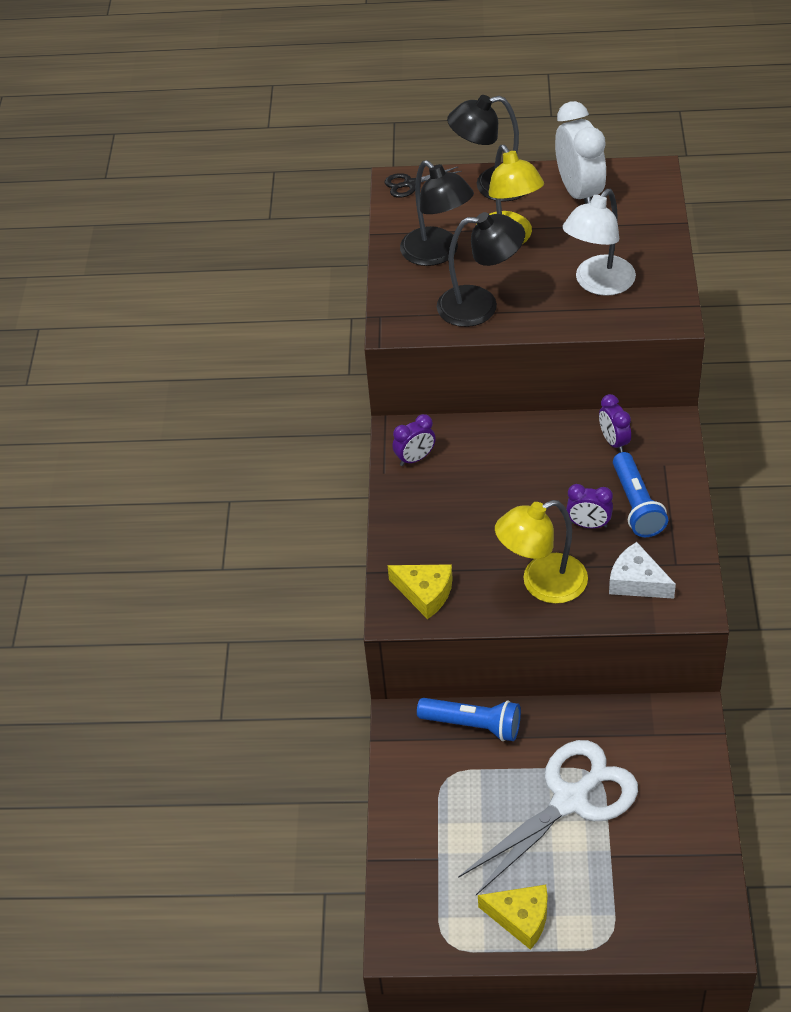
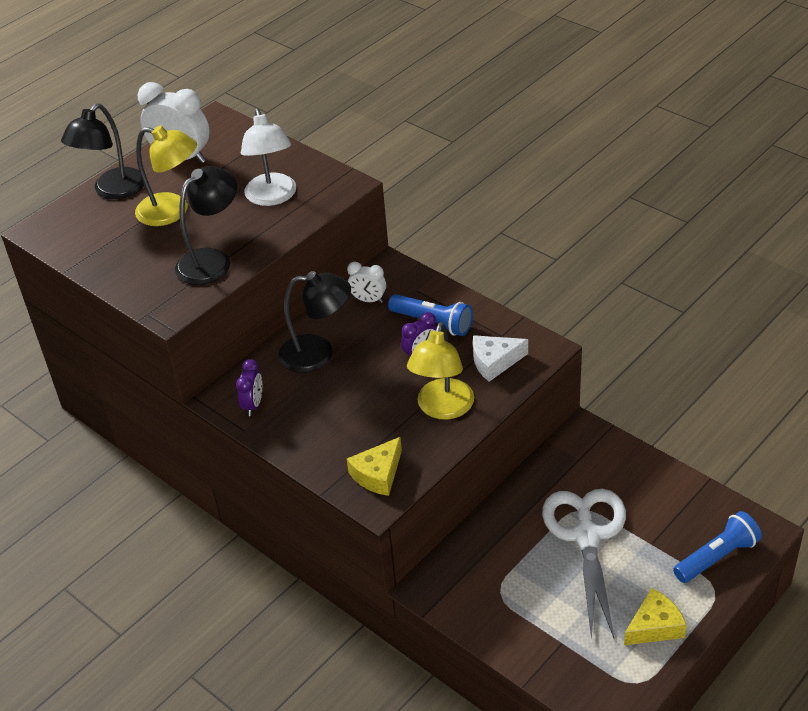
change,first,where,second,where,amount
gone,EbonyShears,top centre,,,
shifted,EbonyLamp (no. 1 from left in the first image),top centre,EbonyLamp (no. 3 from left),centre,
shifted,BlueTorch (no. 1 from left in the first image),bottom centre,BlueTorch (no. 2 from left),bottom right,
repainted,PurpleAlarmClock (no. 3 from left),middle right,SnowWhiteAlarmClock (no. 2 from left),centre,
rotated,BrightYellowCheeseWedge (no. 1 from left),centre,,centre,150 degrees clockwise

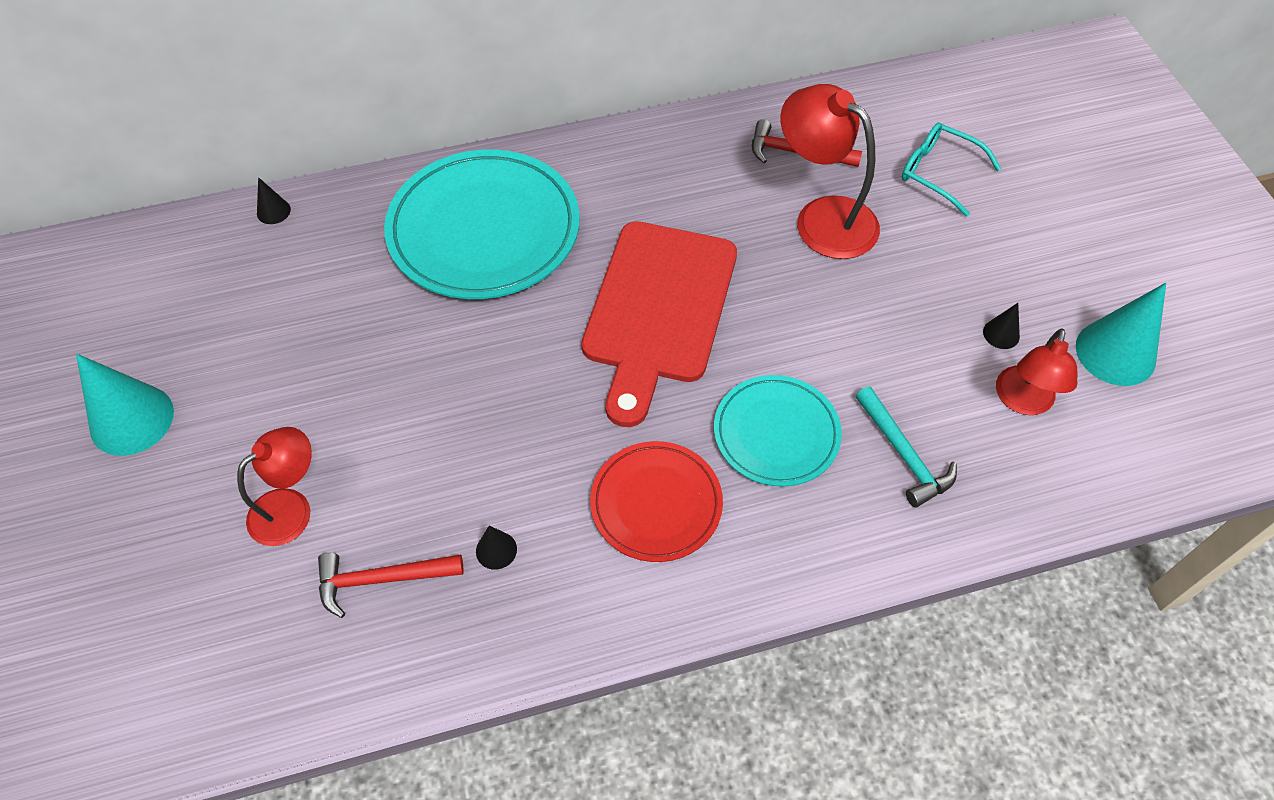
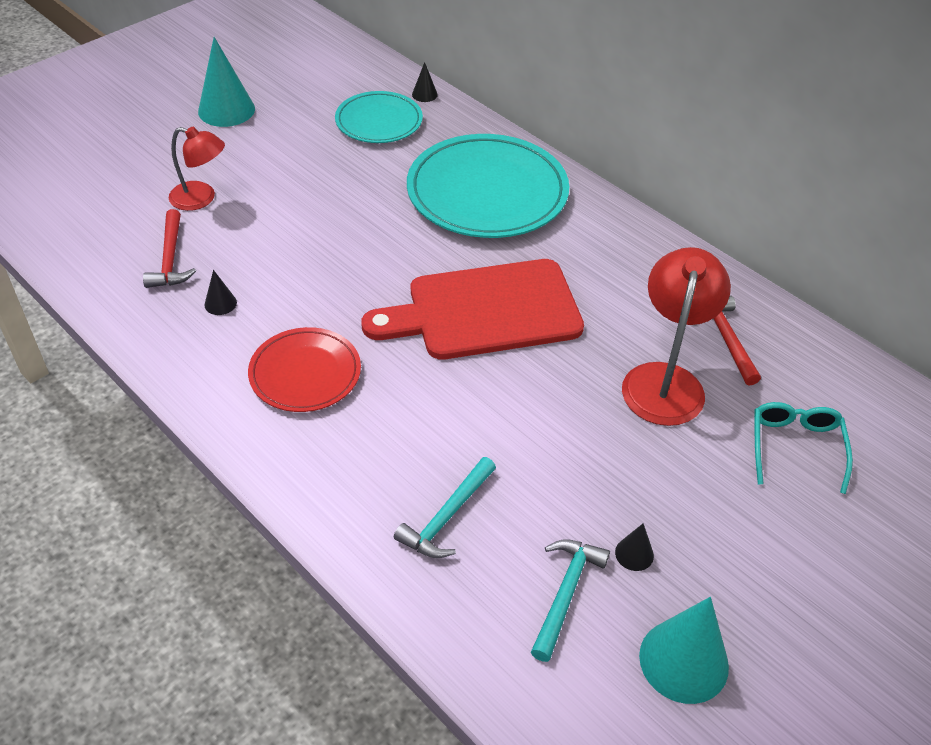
change,first,where,second,where,amount
shifted,AquaPlate (no. 2 from left in the first image),centre,AquaPlate (no. 1 from left),top centre,
swapped,CrimsonLamp (no. 3 from left),middle right,AquaCarpenter'sHammer (no. 2 from left),bottom centre,
rotated,CrimsonCarpenter'sHammer (no. 1 from left),bottom left,,top left,150 degrees counterclockwise

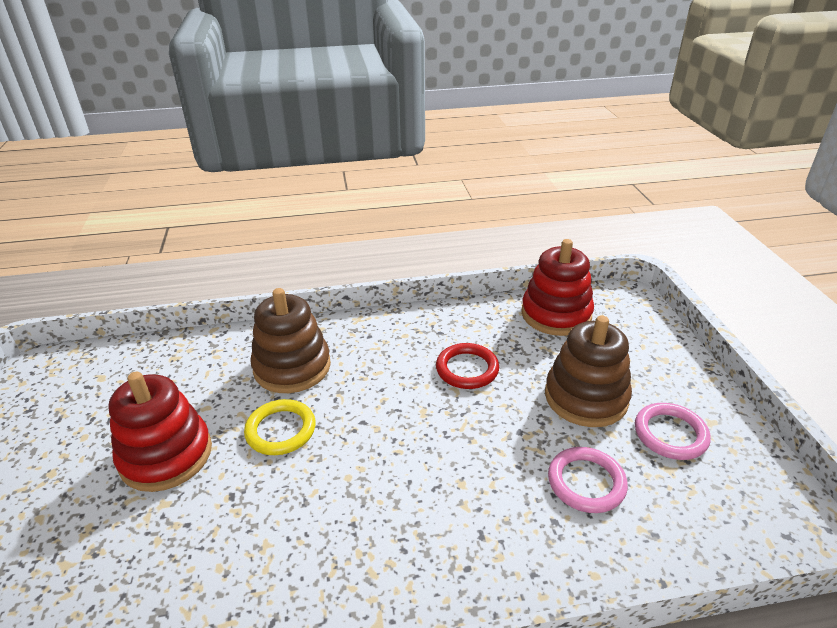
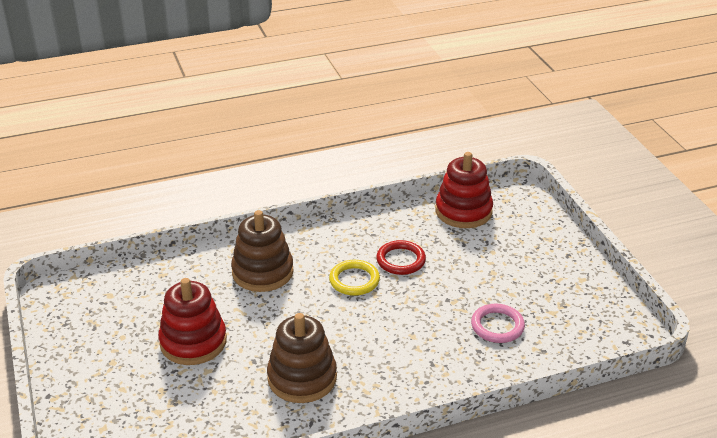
change,first,where,second,where,amount
gone,RosyHoop (no. 2 from left),bottom right,,,
shifted,BrightYellowHoop,bottom centre,,centre,
shifted,RussetStackingToy (no. 2 from left),middle right,,bottom centre,

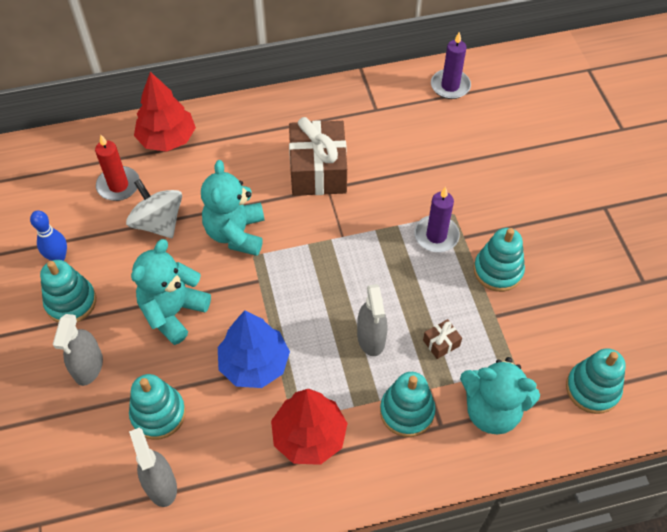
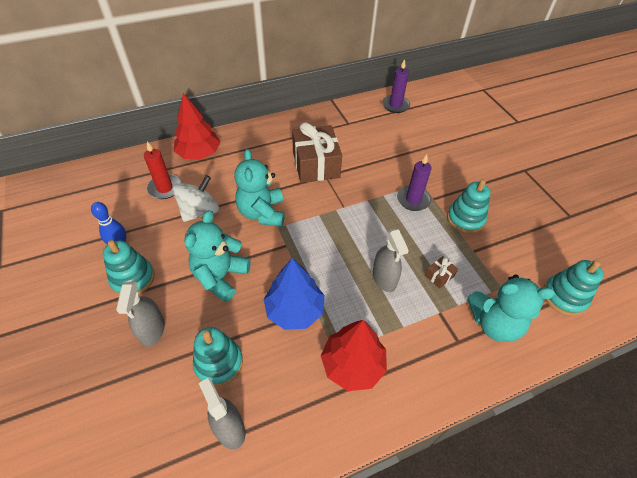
change,first,where,second,where,amount
gone,AquaStackingToy (no. 3 from left),bottom centre,,,
rotated,SnowWhiteToyTop,middle left,,middle left,90 degrees clockwise

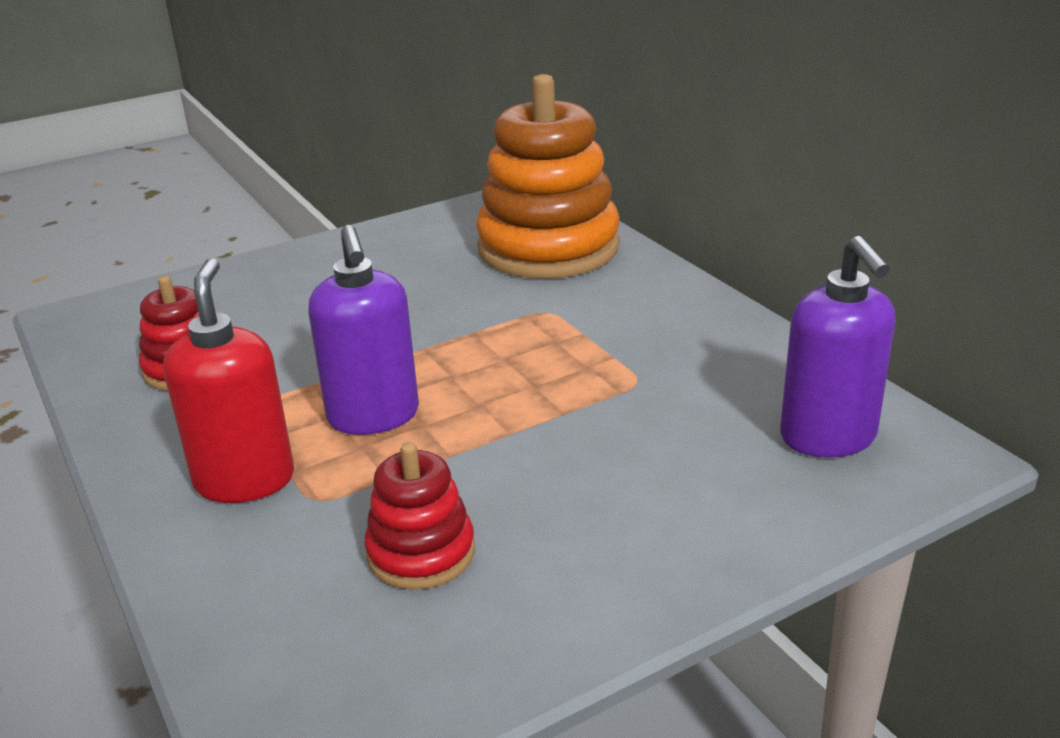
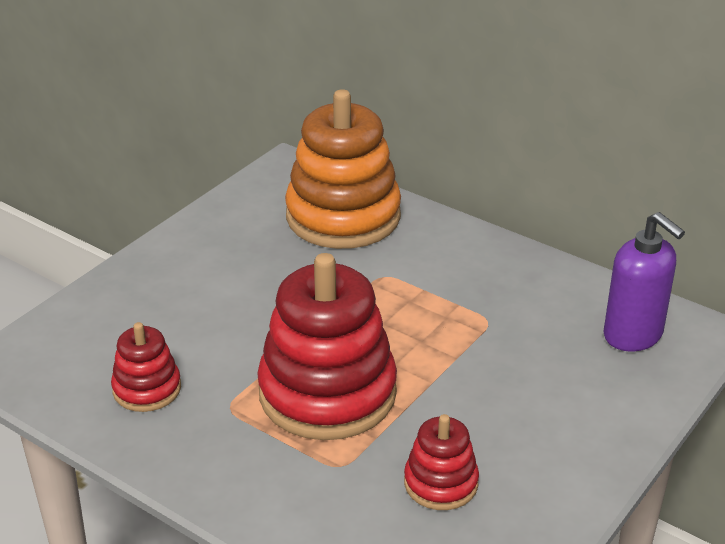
change,first,where,second,where,amount
gone,CrimsonPumpBottle,middle left,,,
swapped,PurplePumpBottle (no. 1 from left),centre,CrimsonStackingToy (no. 2 from left),centre,

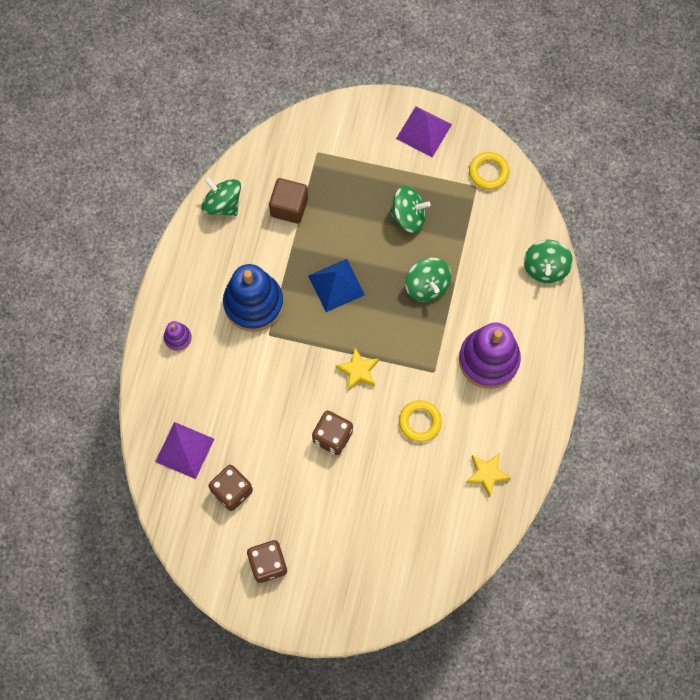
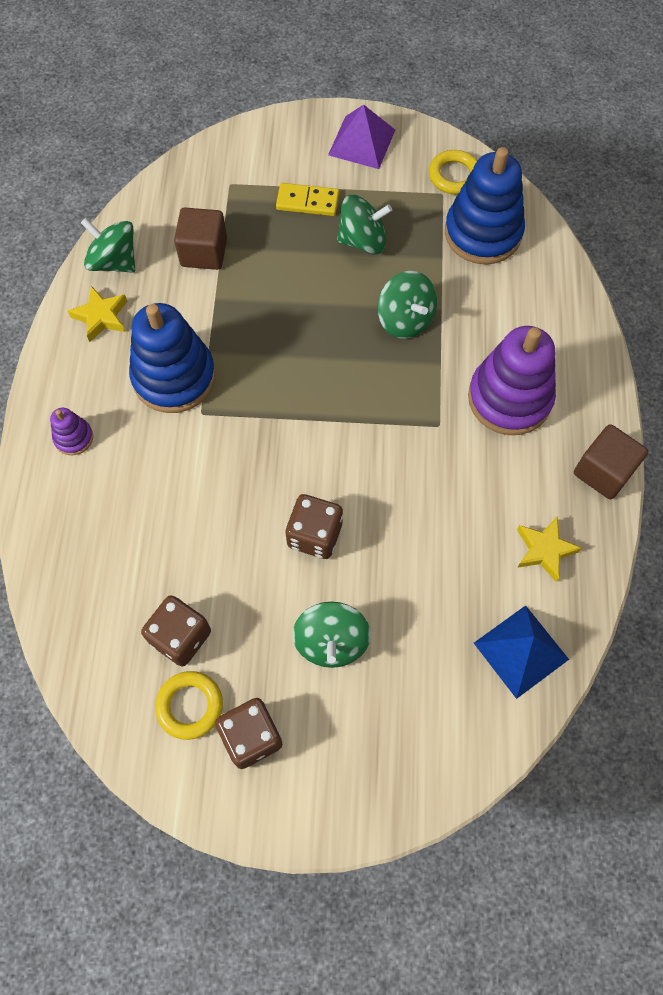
change,first,where,second,where,amount
gone,PurplePyramid (no. 1 from left),middle left,,,
new,,,BrightYellowDominoTile,top centre,
new,,,BlueStackingToy (no. 2 from left),top right,
new,,,RussetCube (no. 2 from left),middle right,
shifted,BluePyramid,centre,,middle right,
shifted,BrightYellowFivePointedStar (no. 1 from left),centre,,top left,
shifted,BrightYellowHoop (no. 1 from left),centre,,bottom left,
shifted,LeafGreenToyTop (no. 4 from left in the first image),middle right,LeafGreenToyTop (no. 2 from left),centre,

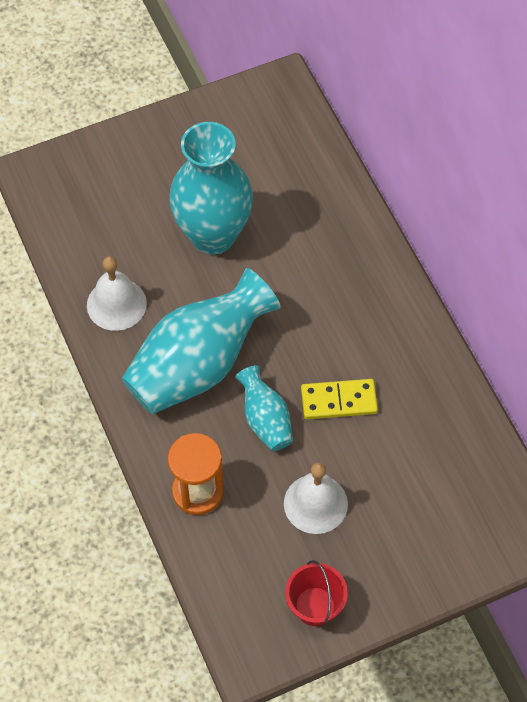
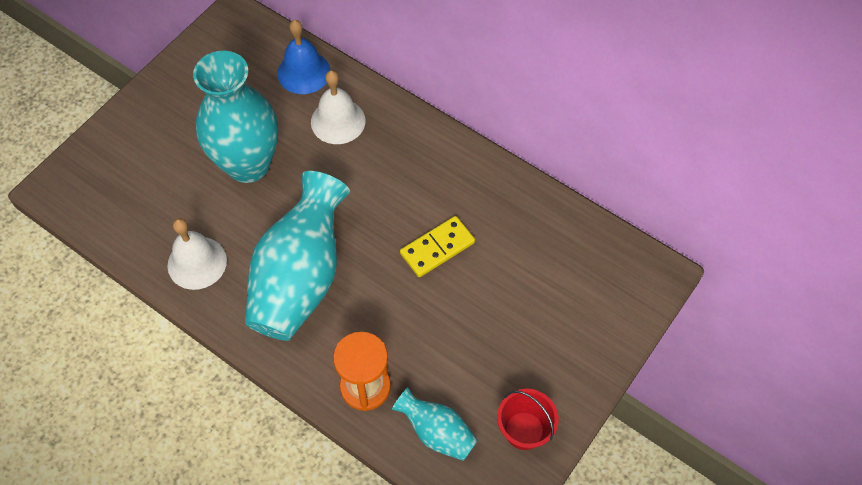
change,first,where,second,where,amount
new,,,BlueHandBell,top centre,
shifted,AquaTallVase (no. 3 from left),centre,,bottom centre,
shifted,SnowWhiteHandBell (no. 2 from left),bottom centre,,top centre,

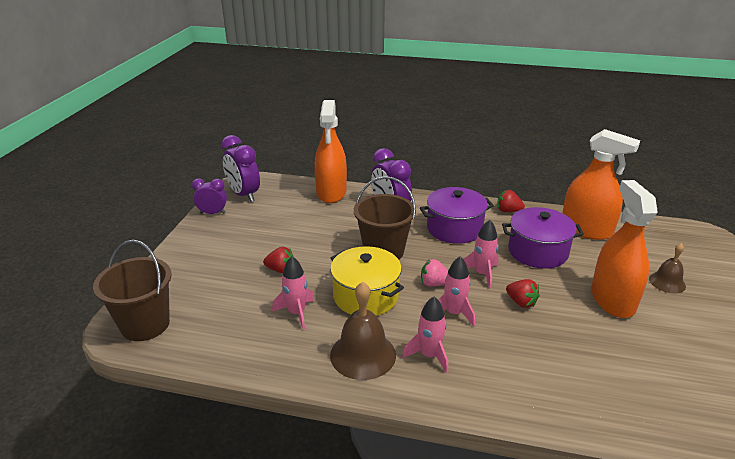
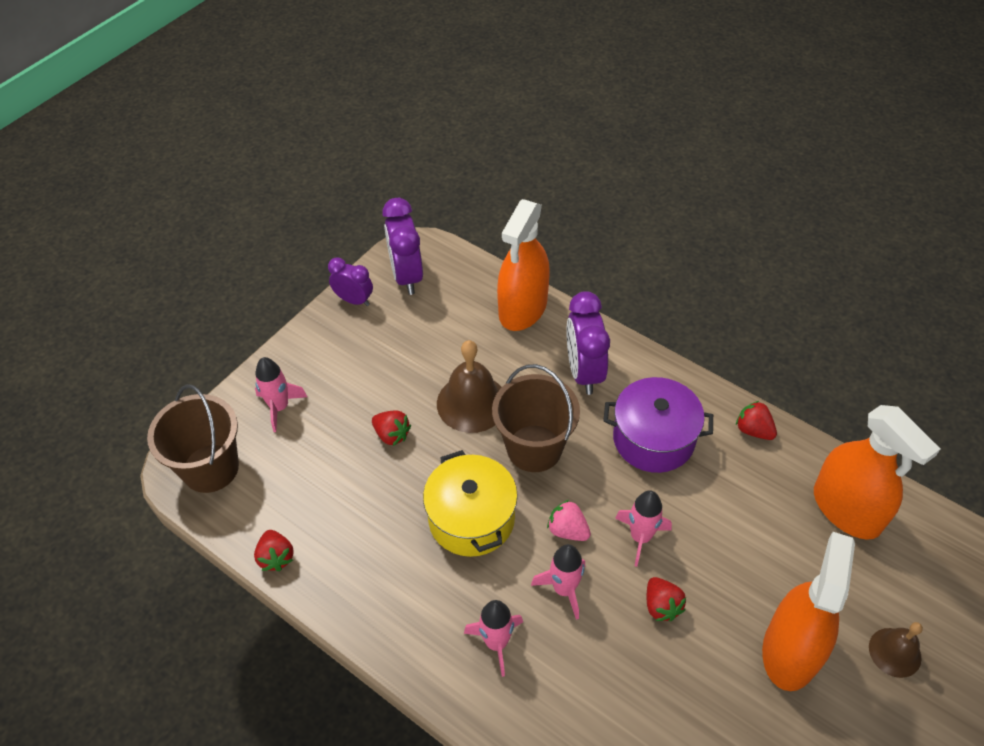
change,first,where,second,where,amount
gone,PurplePot (no. 2 from left),middle right,,,
new,,,CrimsonToyStrawberry (no. 1 from left),bottom left,
shifted,RosySpaceship (no. 1 from left),centre,,middle left,
shifted,RussetHandBell (no. 1 from left),bottom centre,,centre,

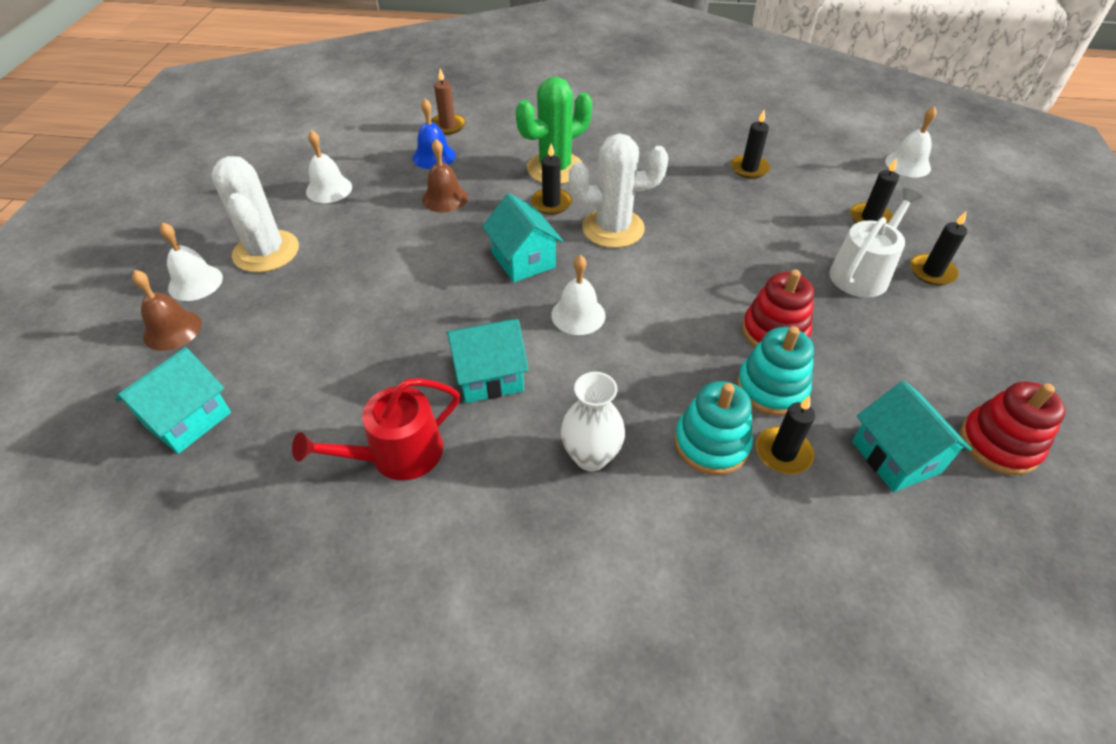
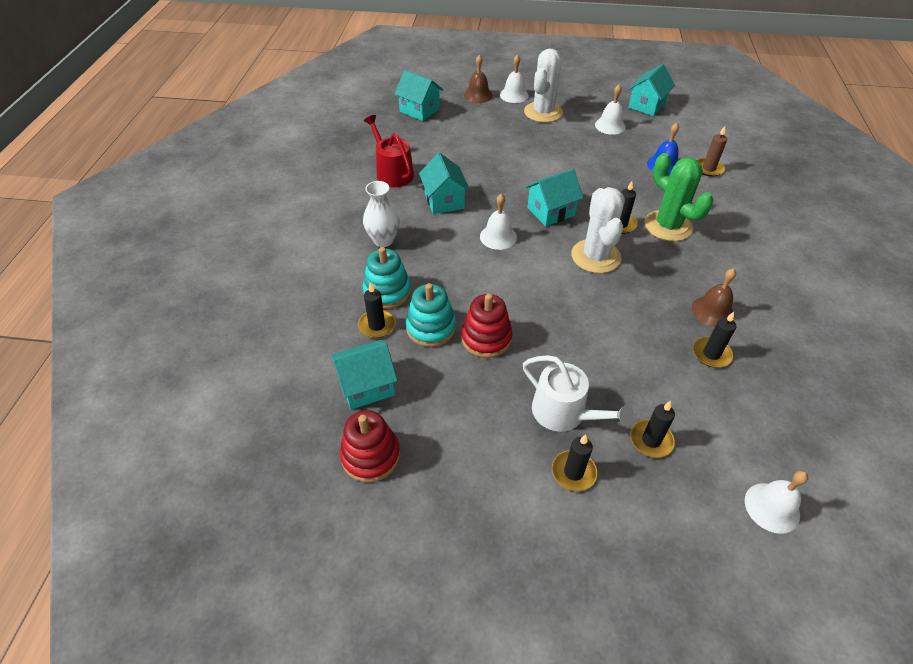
change,first,where,second,where,amount
new,,,AquaHouse (no. 5 from left),top right,
shifted,RussetHandBell (no. 2 from left),top centre,,middle right,
rotated,SnowWhiteSaguaroCactus (no. 1 from left),top left,,top centre,45 degrees counterclockwise

